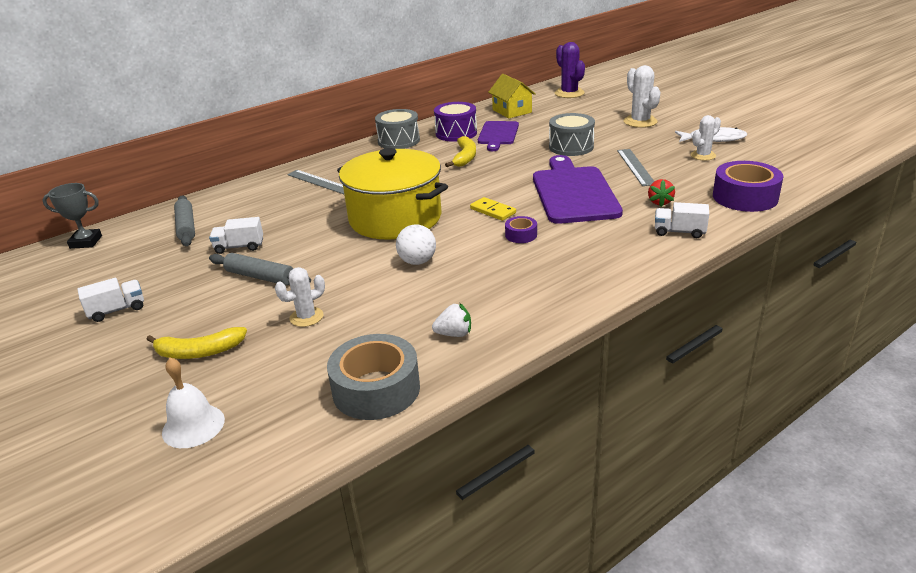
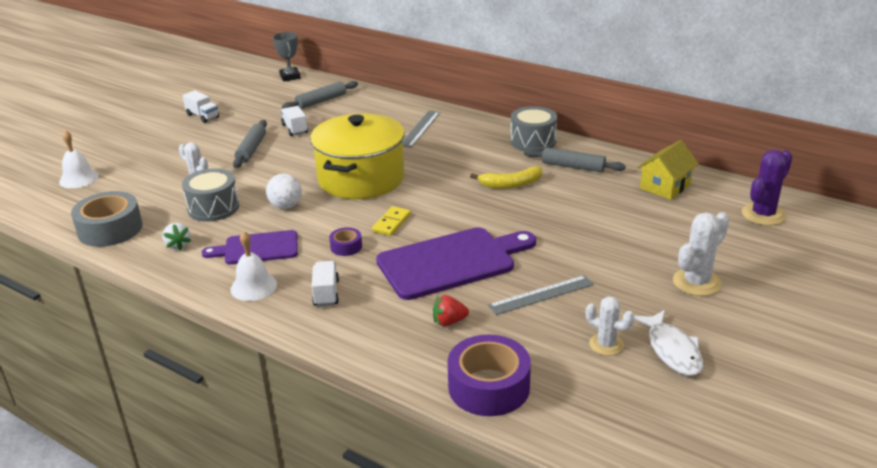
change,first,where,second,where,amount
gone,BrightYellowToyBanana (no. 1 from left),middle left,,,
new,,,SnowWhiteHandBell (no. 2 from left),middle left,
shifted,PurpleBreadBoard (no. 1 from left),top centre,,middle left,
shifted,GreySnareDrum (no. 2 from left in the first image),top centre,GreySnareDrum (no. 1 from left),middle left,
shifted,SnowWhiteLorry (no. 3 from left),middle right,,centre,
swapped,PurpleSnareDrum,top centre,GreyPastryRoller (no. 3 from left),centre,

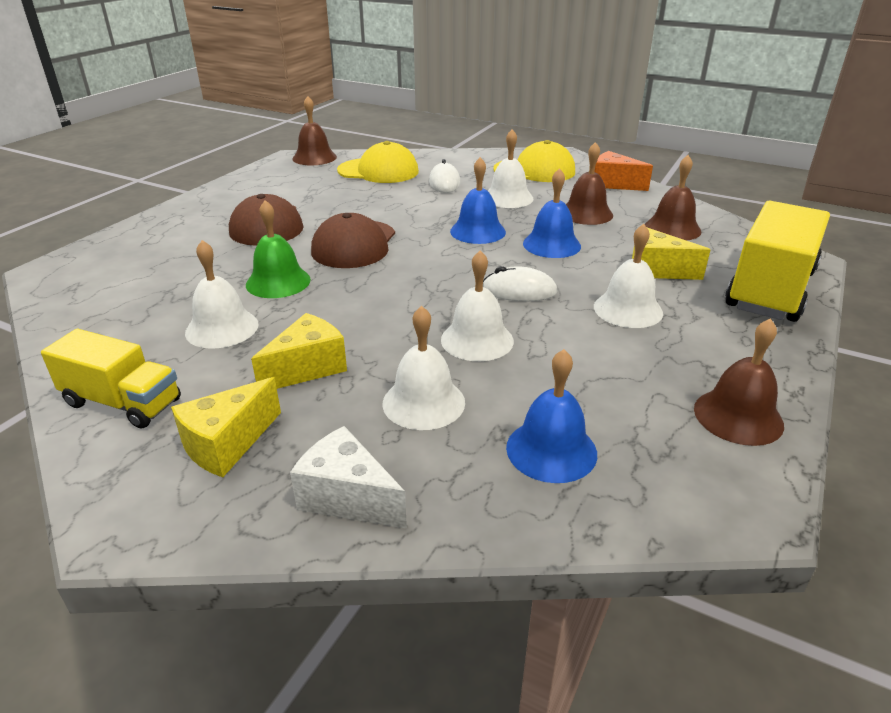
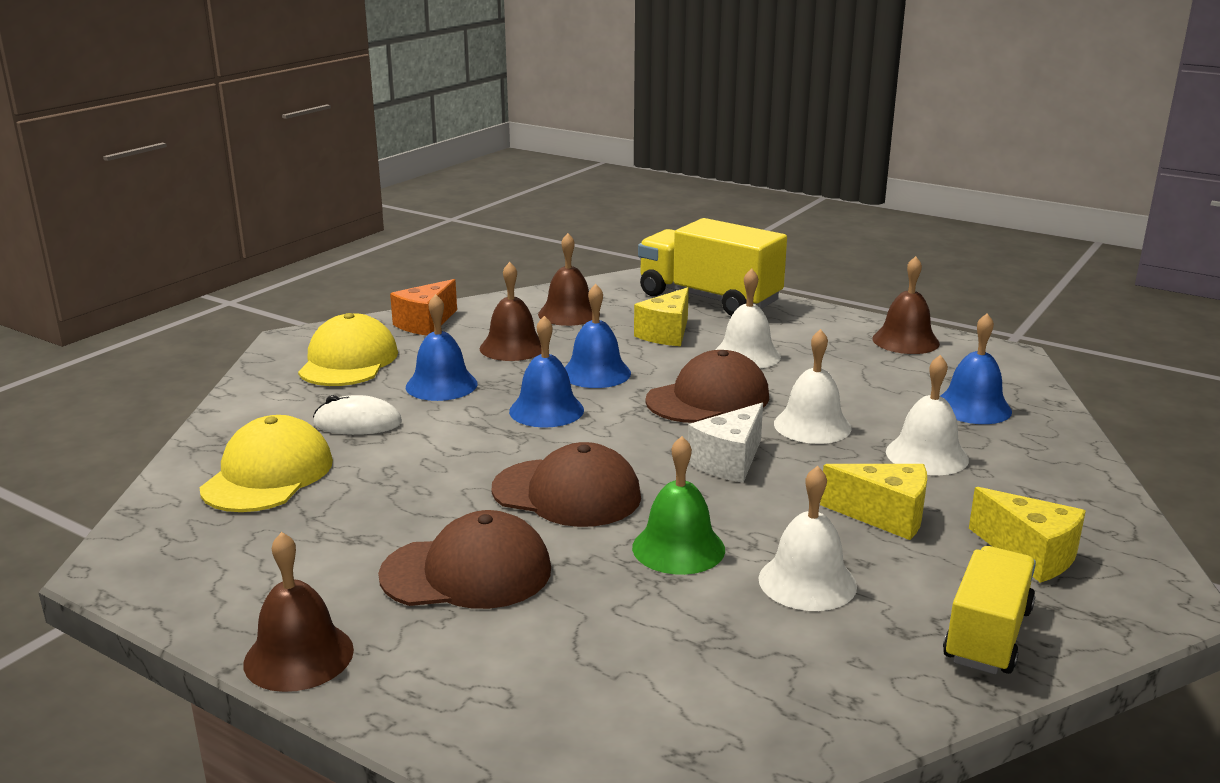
change,first,where,second,where,amount
shifted,SnowWhiteCheeseWedge,bottom centre,,centre,
shifted,RussetHandBell (no. 1 from left),top centre,,bottom left,
swapped,SnowWhitePcMouse (no. 2 from left),centre,RussetCap (no. 3 from left),centre,
repainted,SnowWhiteHandBell (no. 4 from left),top centre,BlueHandBell (no. 1 from left),centre,
rotated,BrightYellowCheeseWedge (no. 2 from left),centre,,middle right,150 degrees clockwise

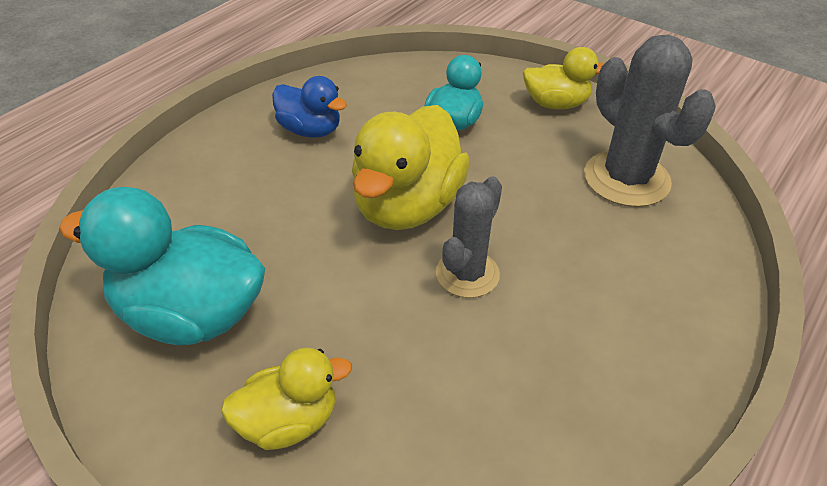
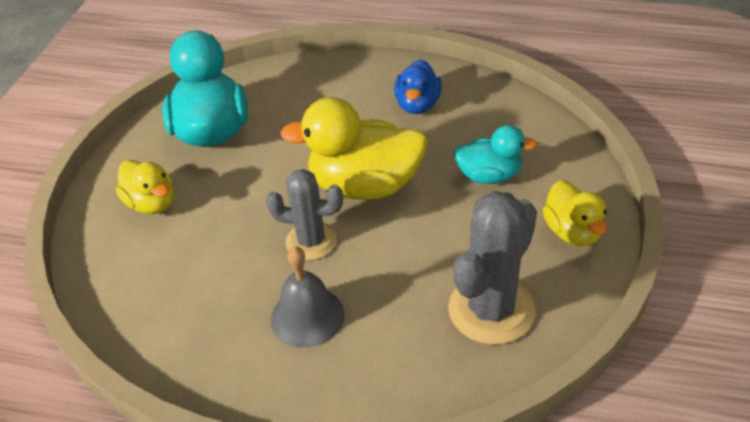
change,first,where,second,where,amount
new,,,GreyHandBell,bottom centre,

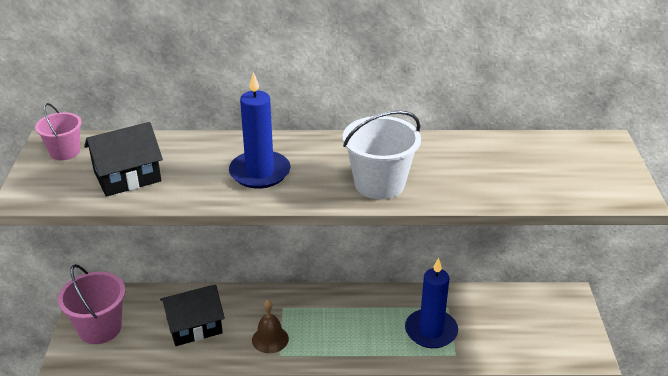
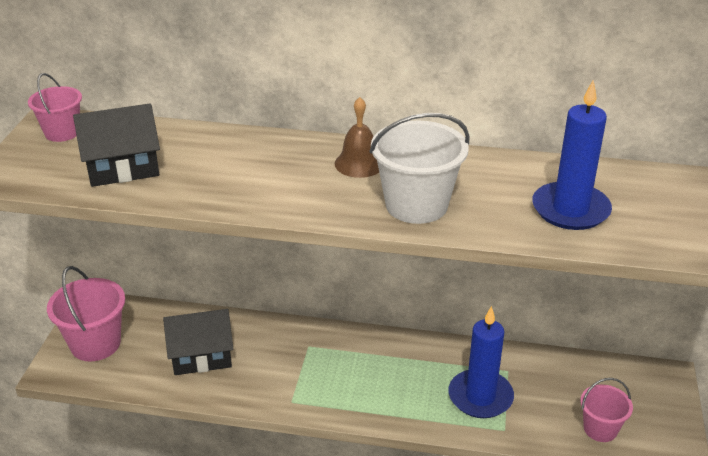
change,first,where,second,where,amount
new,,,RosyPail (no. 3 from left),bottom right,
shifted,BlueWaxCandle (no. 1 from left in the first image),centre,BlueWaxCandle (no. 2 from left),middle right,
shifted,RussetHandBell,bottom centre,,top centre,

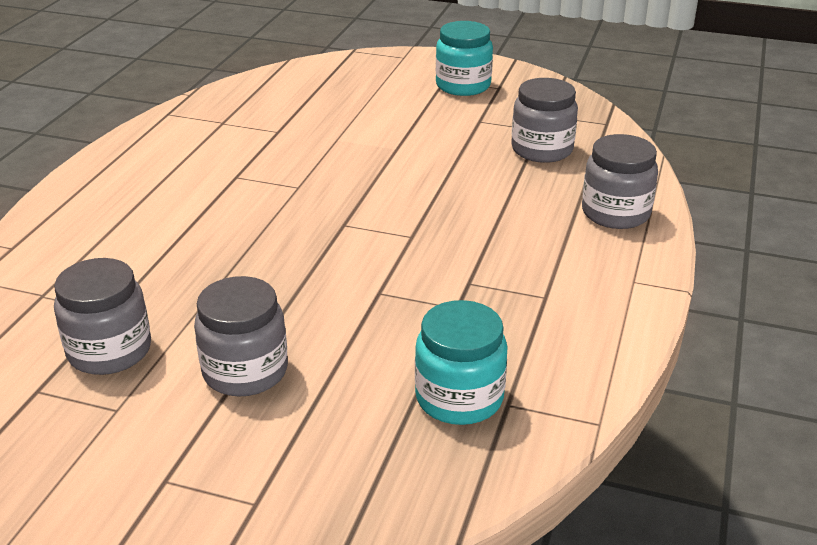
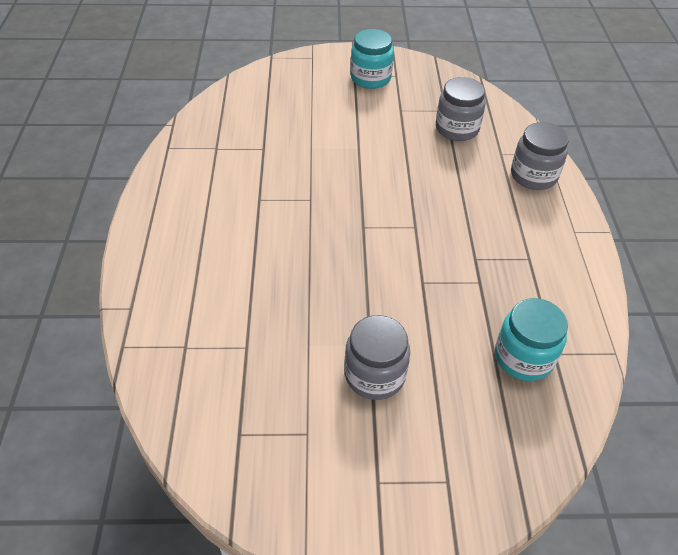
change,first,where,second,where,amount
gone,GreyPreserveJar (no. 1 from left),middle left,,,

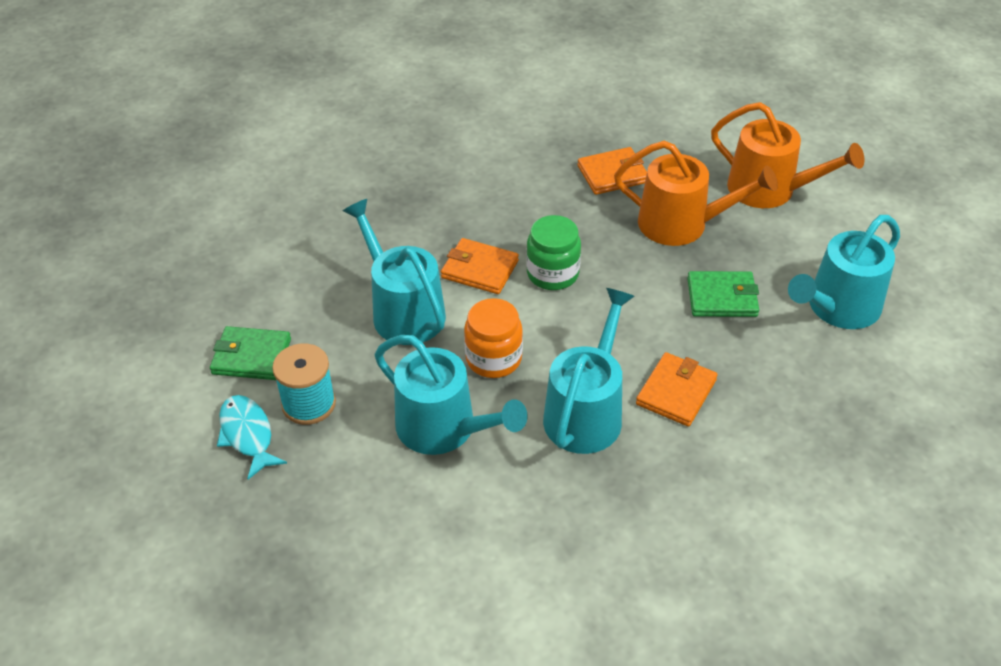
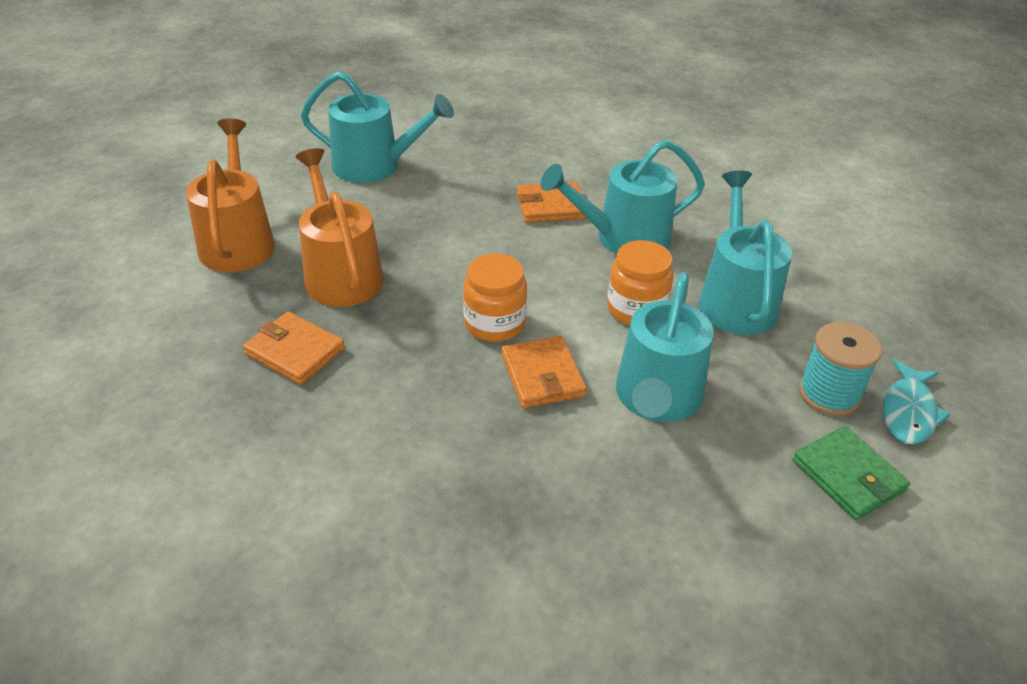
change,first,where,second,where,amount
gone,LeafGreenBillfold (no. 2 from left),middle right,,,
repainted,LeafGreenPreserveJar,centre,OrangeColouredPreserveJar (no. 1 from left),centre,

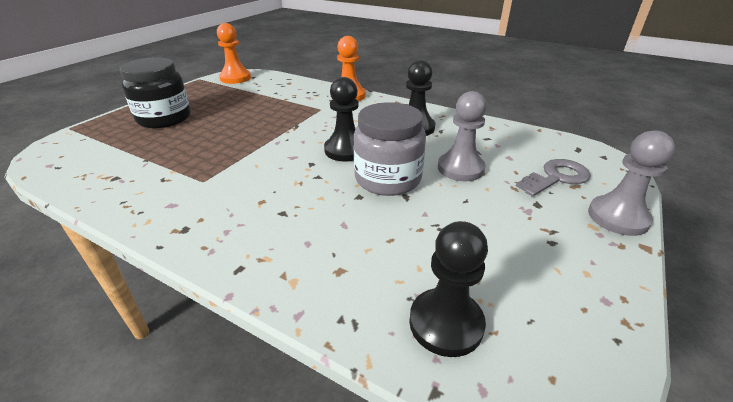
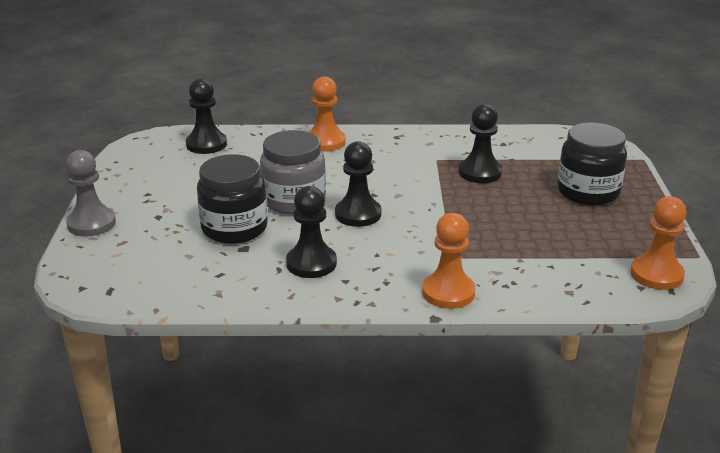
change,first,where,second,where,amount
gone,GreyKey,middle right,,,
new,,,OrangeColouredPawn (no. 1 from left),top centre,
new,,,EbonyPawn (no. 4 from left),top right,
swapped,GreyPawn (no. 1 from left),centre,EbonyPreserveJar (no. 1 from left),middle left,

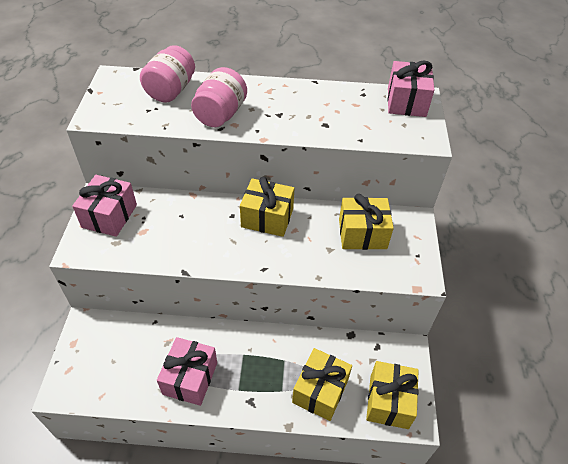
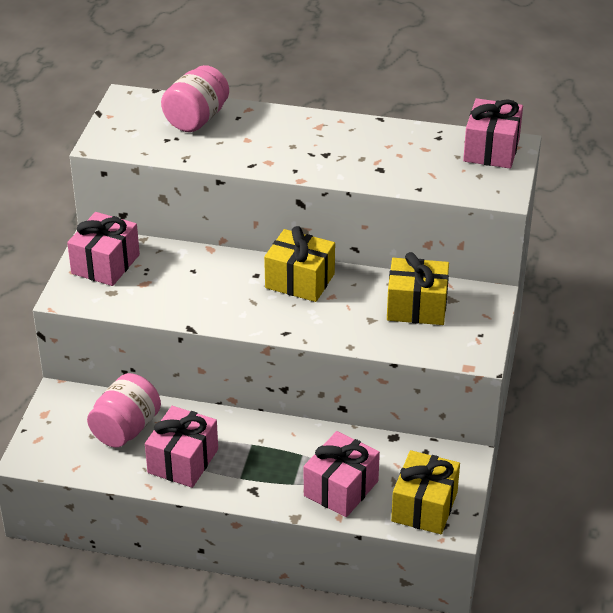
change,first,where,second,where,amount
shifted,RosyPreserveJar (no. 2 from left in the first image),top centre,RosyPreserveJar (no. 1 from left),bottom left,
repainted,BrightYellowGift (no. 2 from left),bottom centre,RosyGift (no. 3 from left),bottom centre,

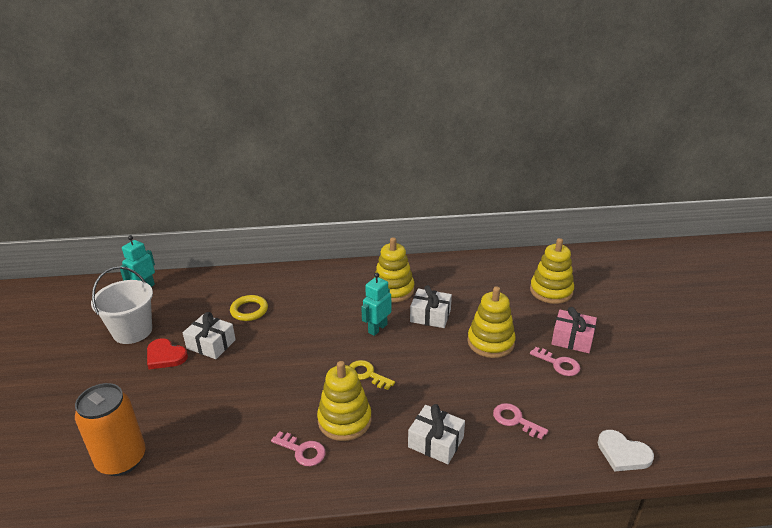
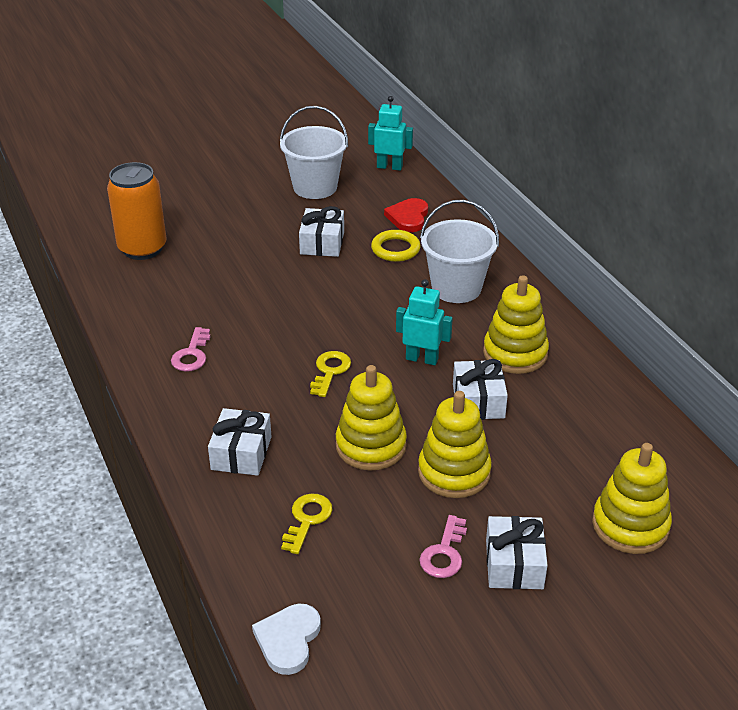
change,first,where,second,where,amount
new,,,SnowWhitePail (no. 2 from left),centre,
shifted,CrimsonHeart,bottom left,,top centre,
shifted,BrightYellowStackingToy (no. 1 from left),bottom centre,,centre,
repainted,RosyKey (no. 2 from left),bottom right,BrightYellowKey (no. 1 from left),bottom centre,
repainted,RosyGift,middle right,SnowWhiteGift (no. 4 from left),bottom right,

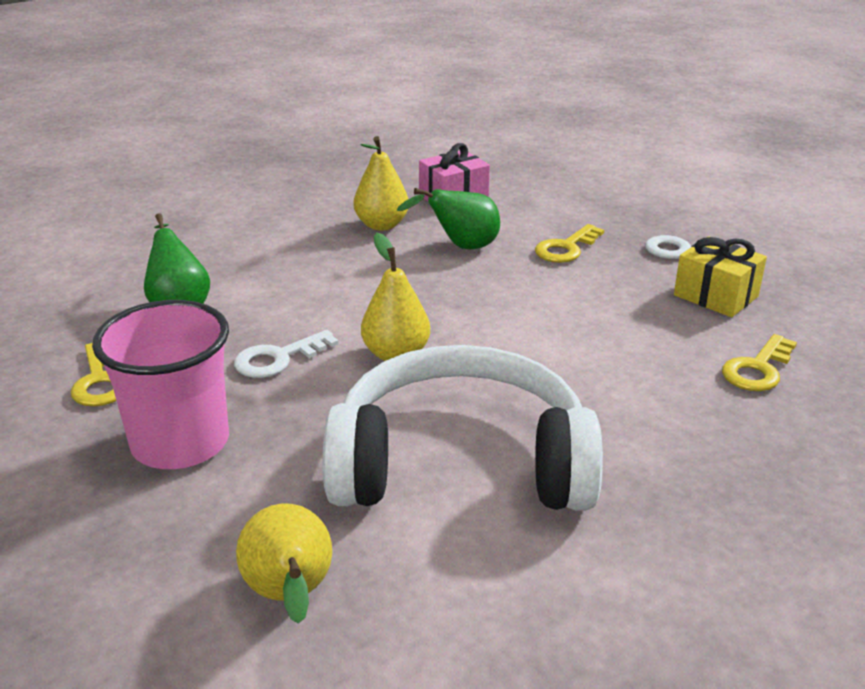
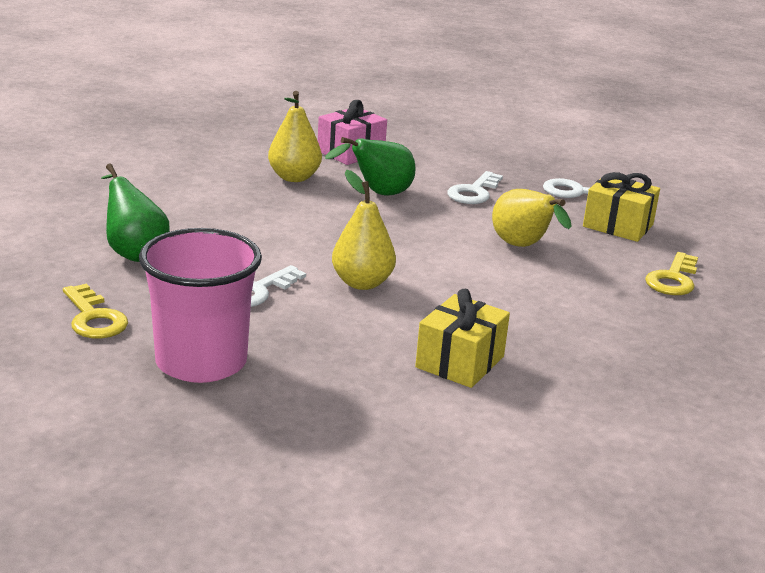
change,first,where,second,where,amount
shifted,BrightYellowToyPear (no. 1 from left in the first image),bottom left,BrightYellowToyPear (no. 3 from left),middle right,
swapped,SnowWhiteOverEarHeadphones,centre,BrightYellowGift (no. 1 from left),centre,
repainted,BrightYellowKey (no. 2 from left),centre,SnowWhiteKey (no. 2 from left),top centre,

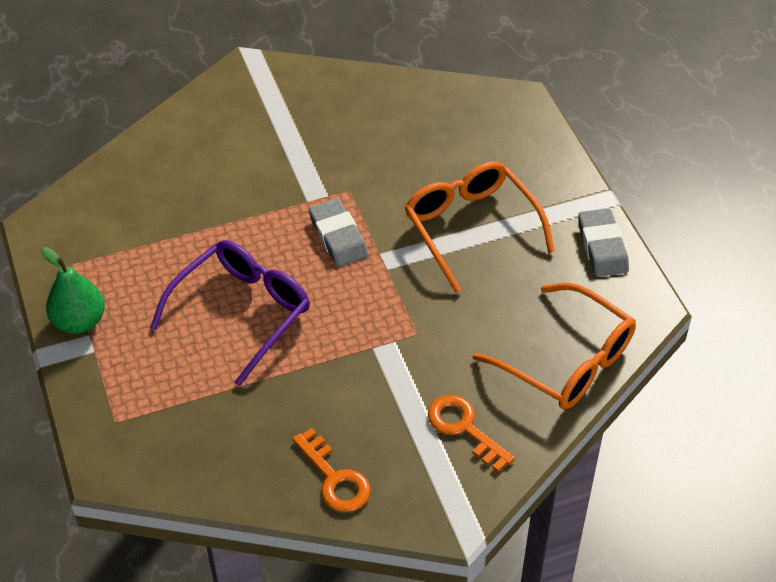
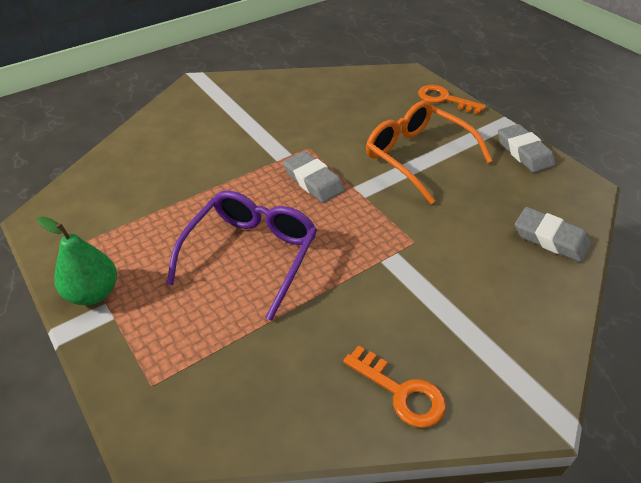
change,first,where,second,where,amount
shifted,OrangeColouredKey (no. 2 from left),bottom centre,,top right,
swapped,OrangeColouredSpectacles (no. 2 from left),middle right,GreyPencilEraser (no. 3 from left),middle right,

